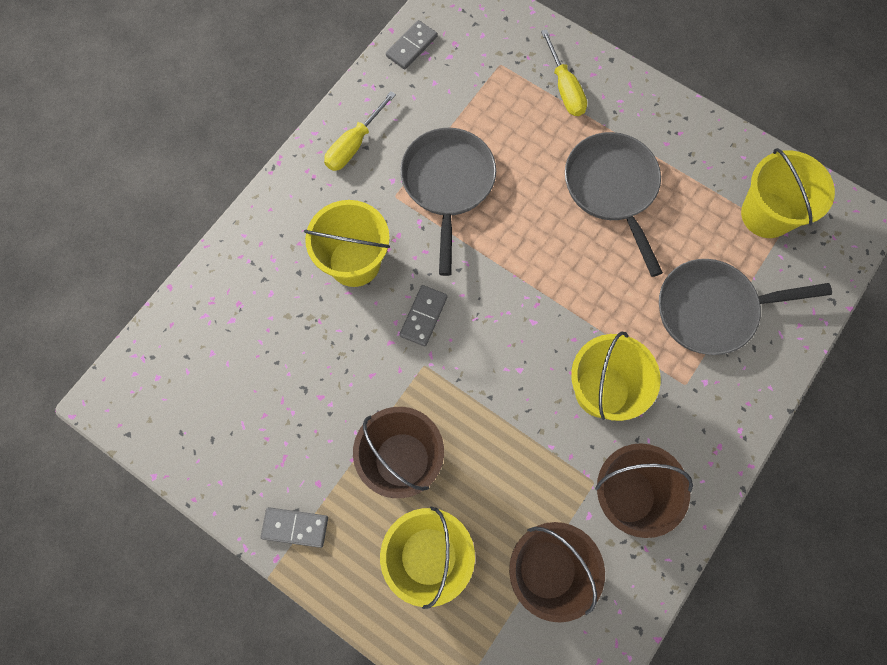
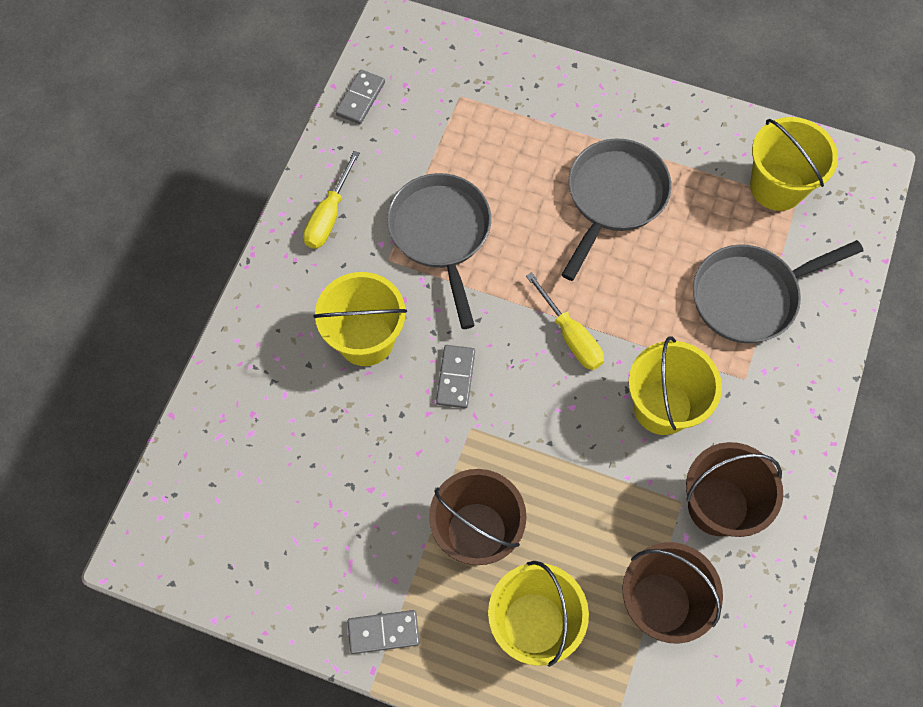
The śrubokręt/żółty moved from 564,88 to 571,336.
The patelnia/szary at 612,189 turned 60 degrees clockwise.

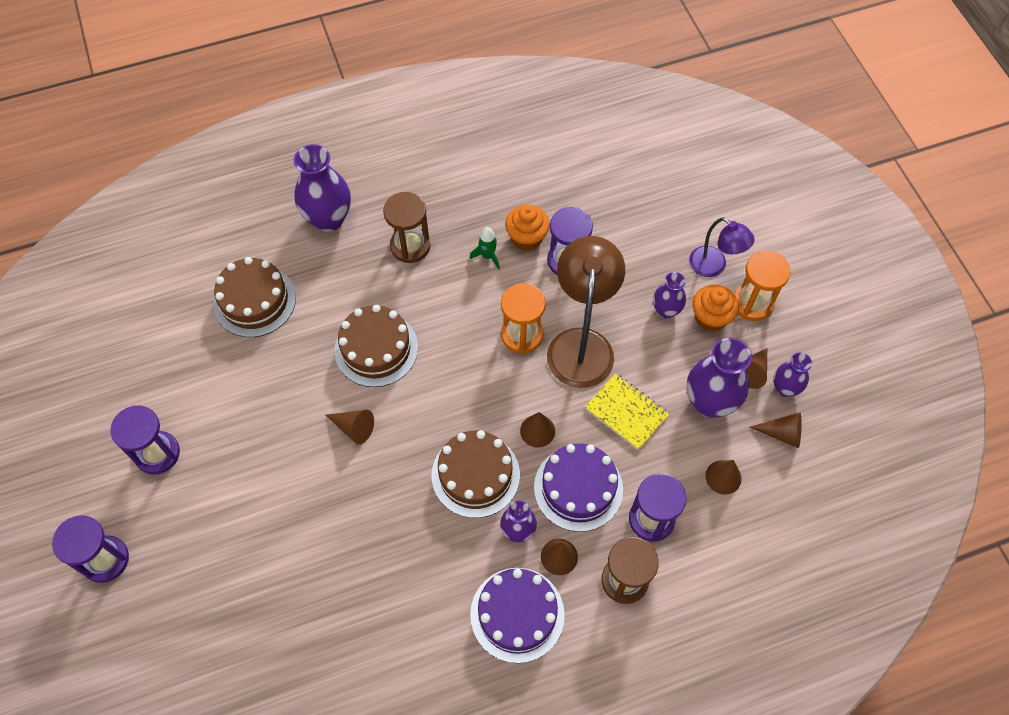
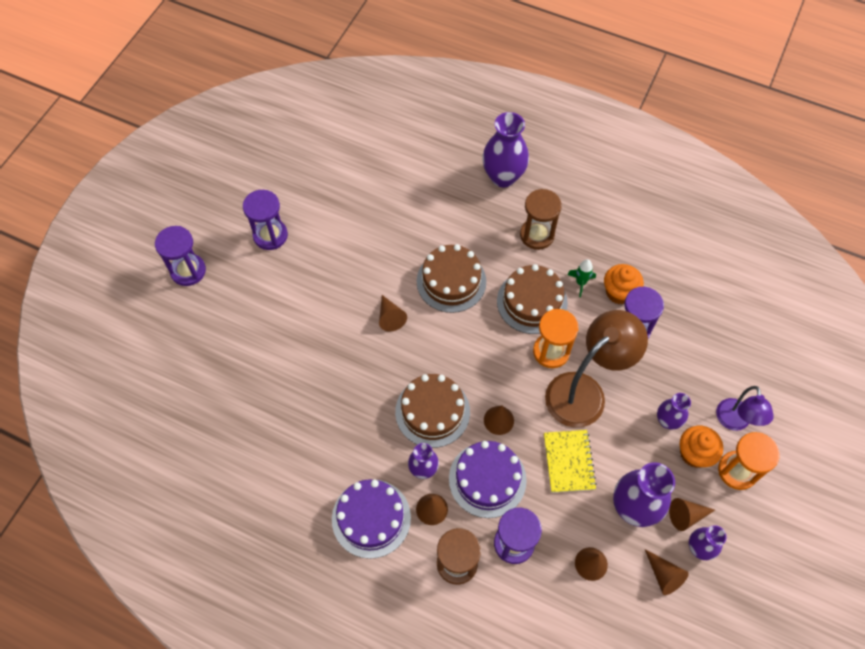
The tort/brązowy moved from 254,301 to 532,302.

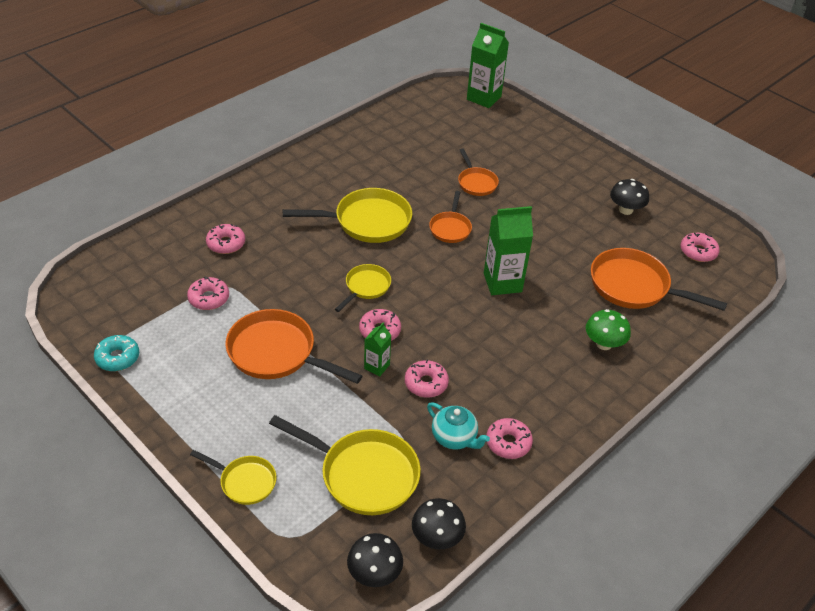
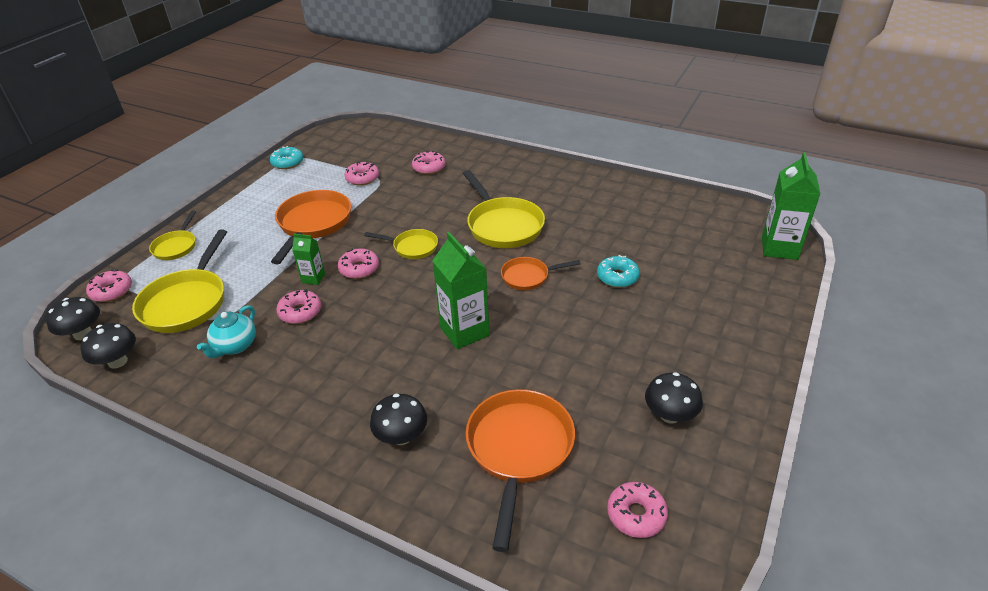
The donut/różowy moved from 508,443 to 112,291.
The grzyb/zielony at 604,344 became the grzyb/czarny at 401,436.
The patelnia/pomarańczowy at 476,182 was replaced by the donut/turkusowy at 617,277.

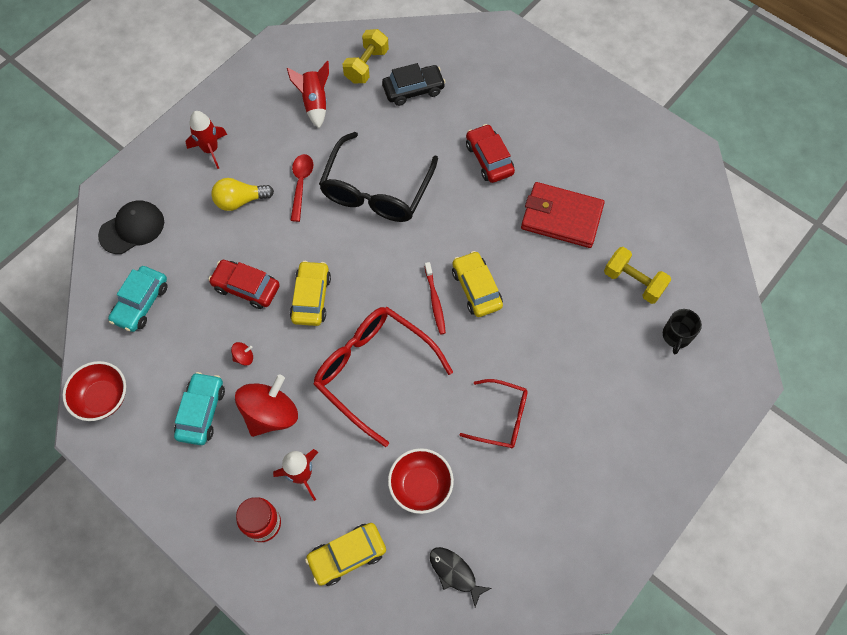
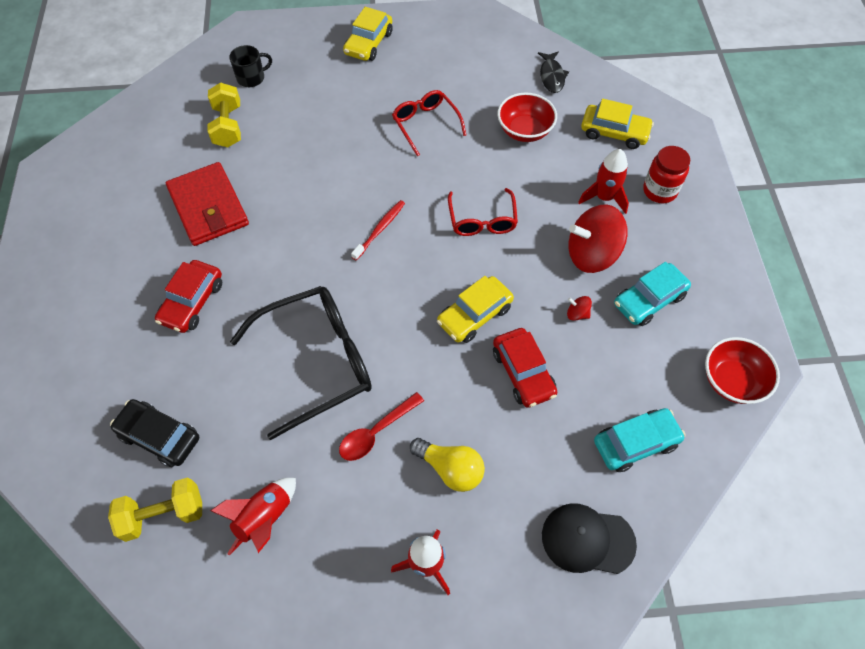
The samochód/żółty moved from 476,288 to 368,43.
The okulary/czerwony at 374,371 changed to 0.57 times the size.

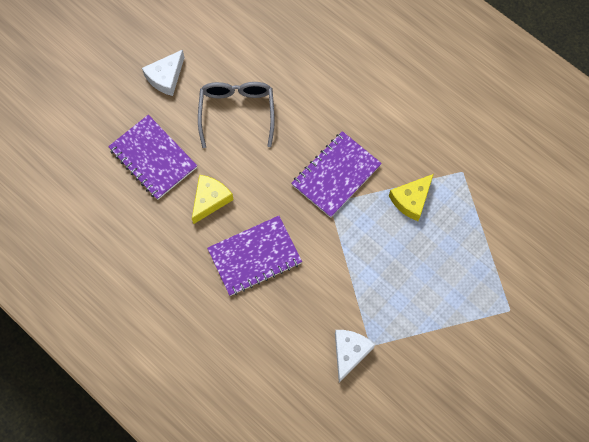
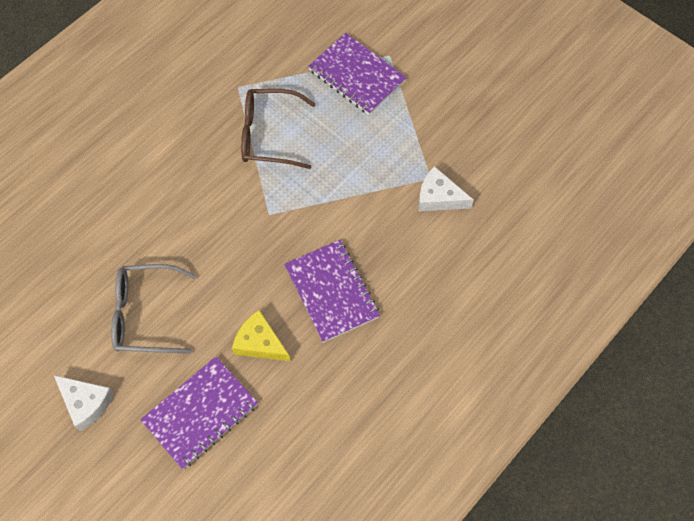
The ser/żółty at 411,200 was replaced by the okulary/brązowy at 268,135.
The zeszyt/fioletowy moved from 336,175 to 357,75.

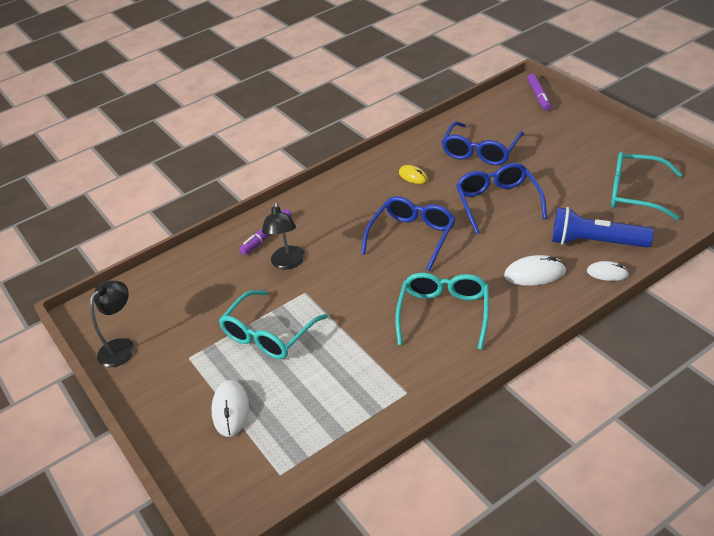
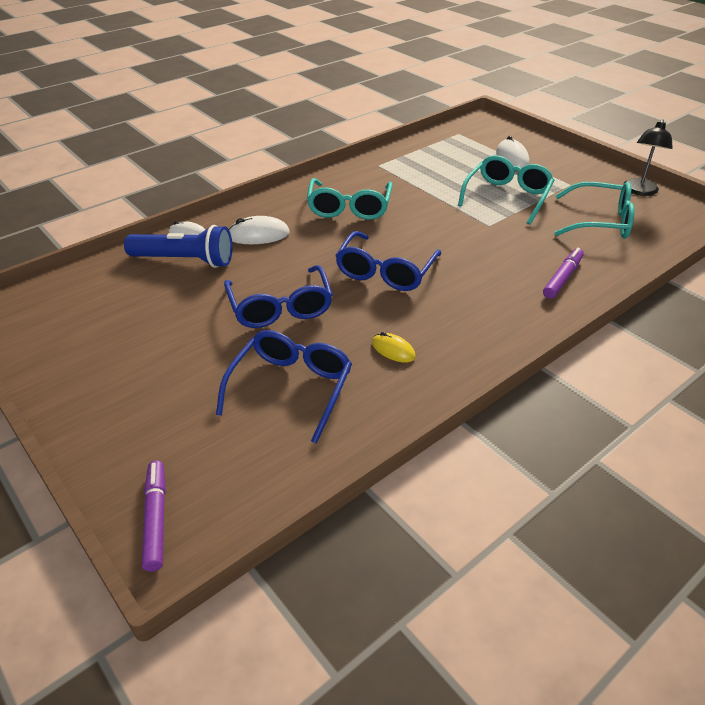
The okulary/turkusowy moved from 635,193 to 600,222.
The lampka/czarny at 288,263 disappeared.

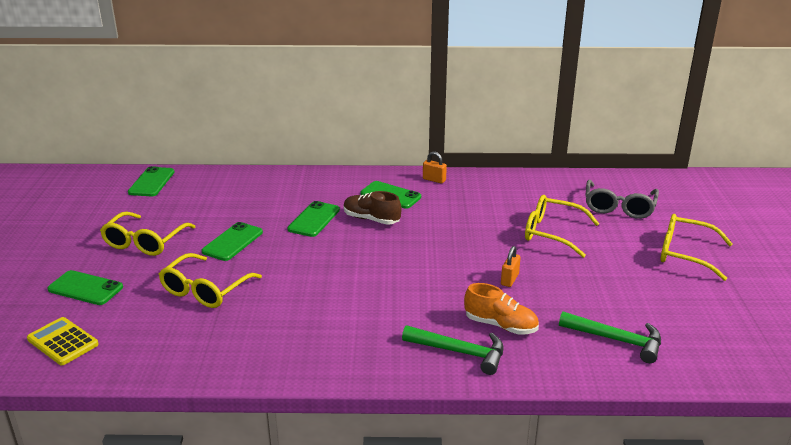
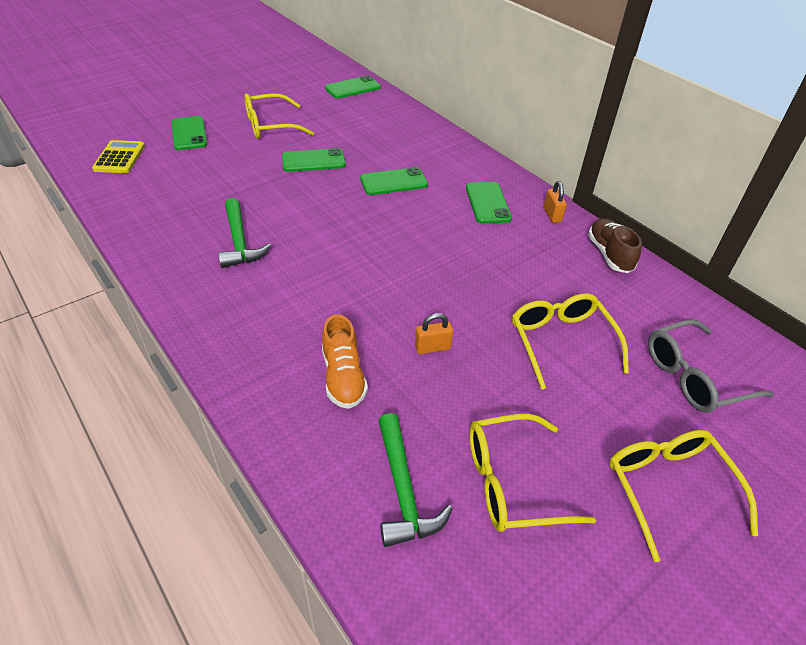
The młotek/zielony moved from 460,352 to 240,242.
The okulary/żółty moved from 205,290 to 512,482.
The but/brązowy moved from 371,219 to 609,254.

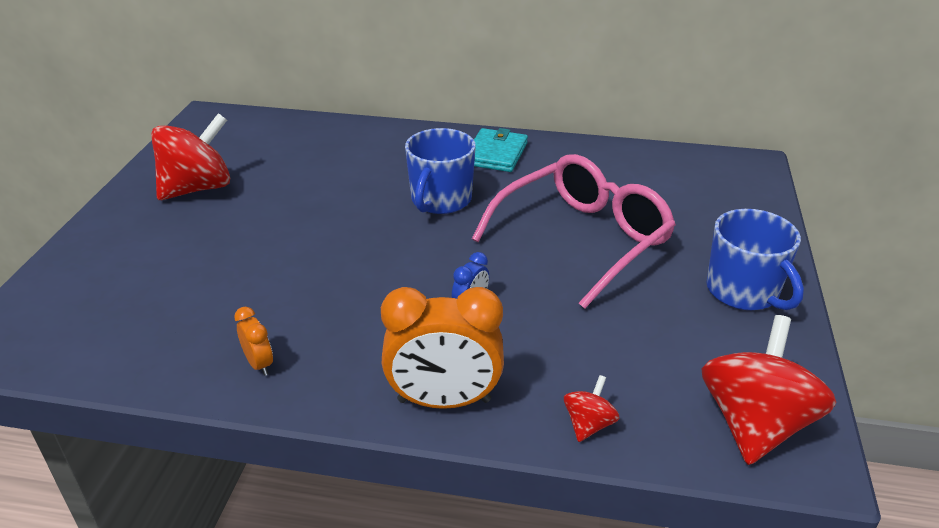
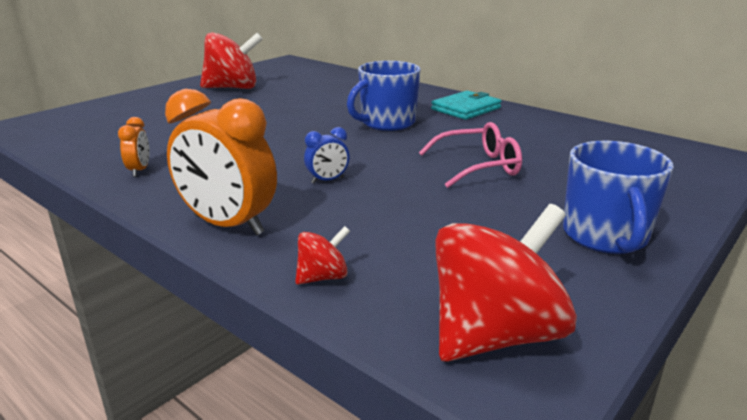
The okulary/różowy at 583,239 changed to 0.58 times the size.

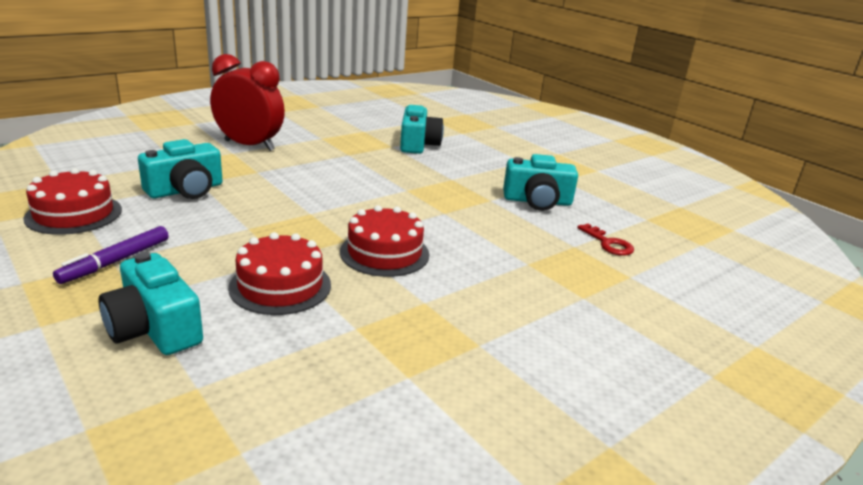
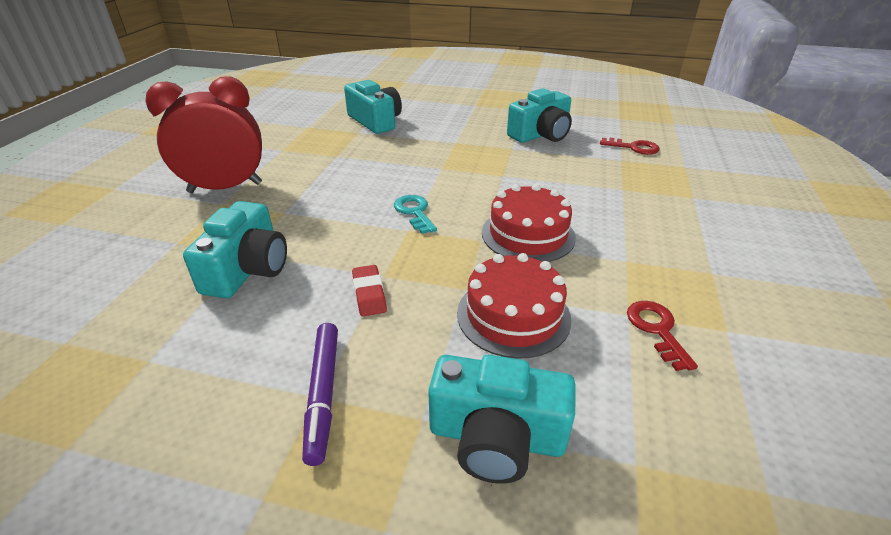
The gumka do mazania/czerwony at 369,294 appeared.
The klucz/turkusowy at 414,212 appeared.
The klucz/czerwony at 657,330 appeared.
The tort/czerwony at 74,214 disappeared.

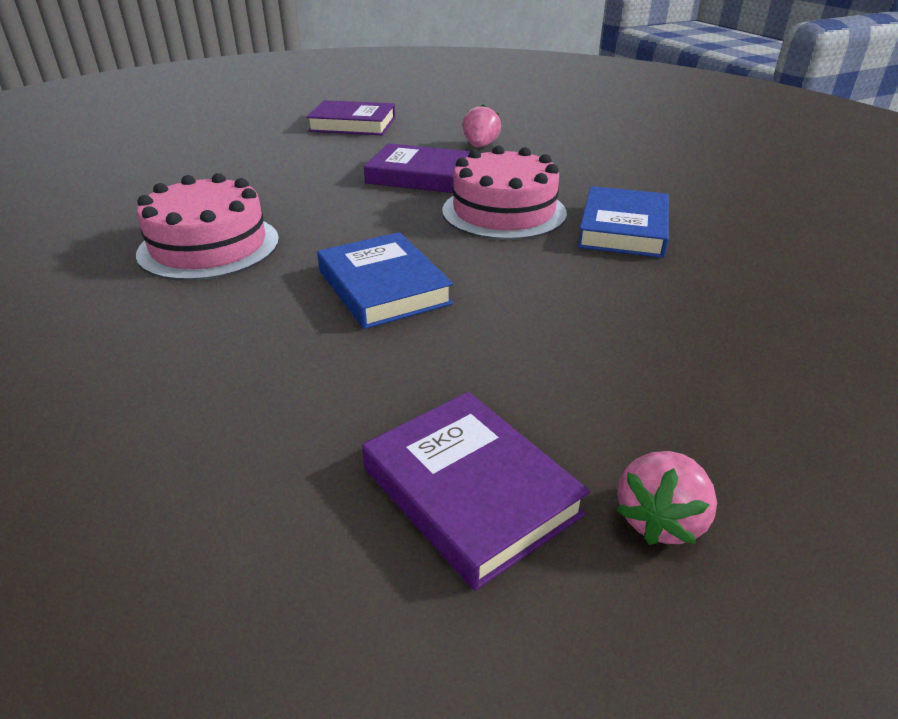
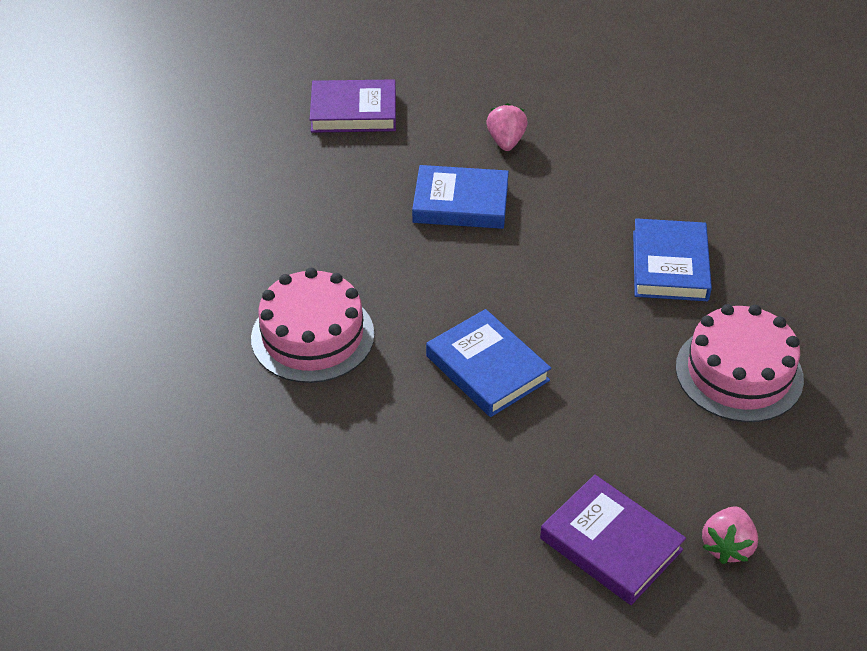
The książka/fioletowy at 419,175 became the książka/niebieski at 460,203.
The tort/różowy moved from 504,212 to 739,373.

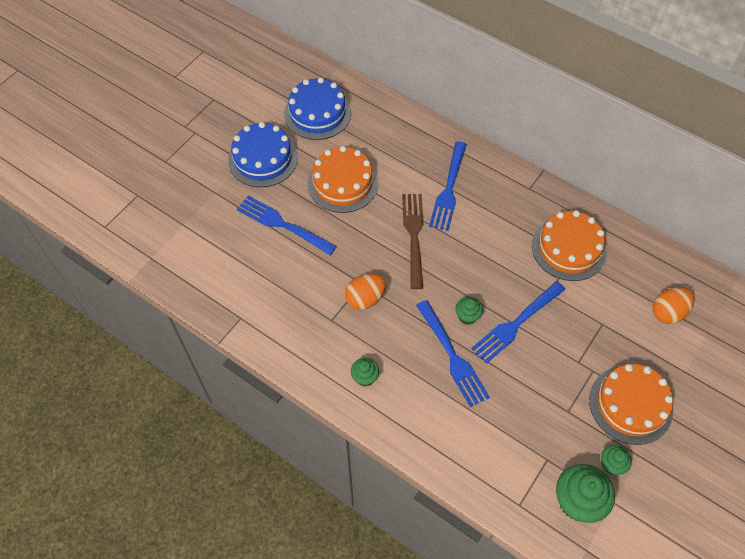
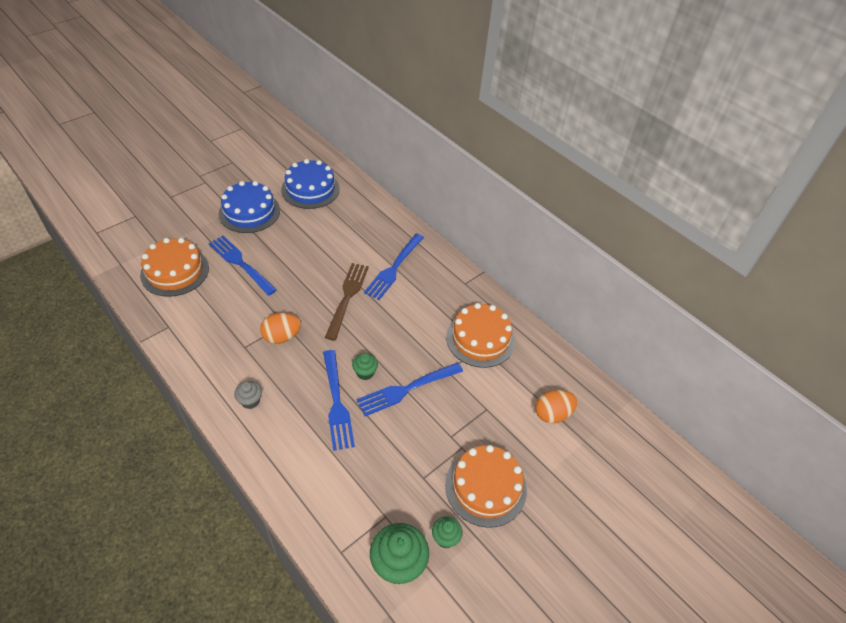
The tort/pomarańczowy moved from 343,183 to 175,271.
The muffinka/zielony at 365,377 became the muffinka/szary at 250,401.

